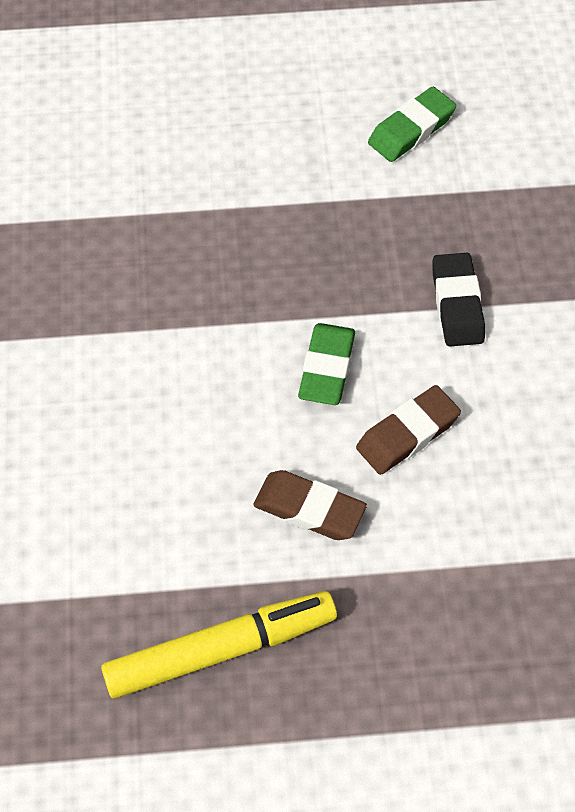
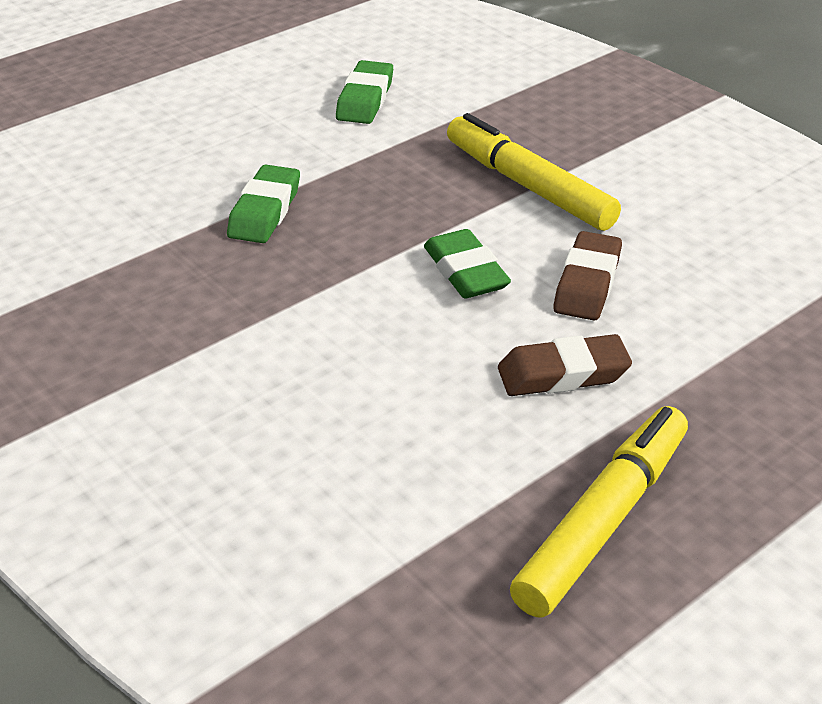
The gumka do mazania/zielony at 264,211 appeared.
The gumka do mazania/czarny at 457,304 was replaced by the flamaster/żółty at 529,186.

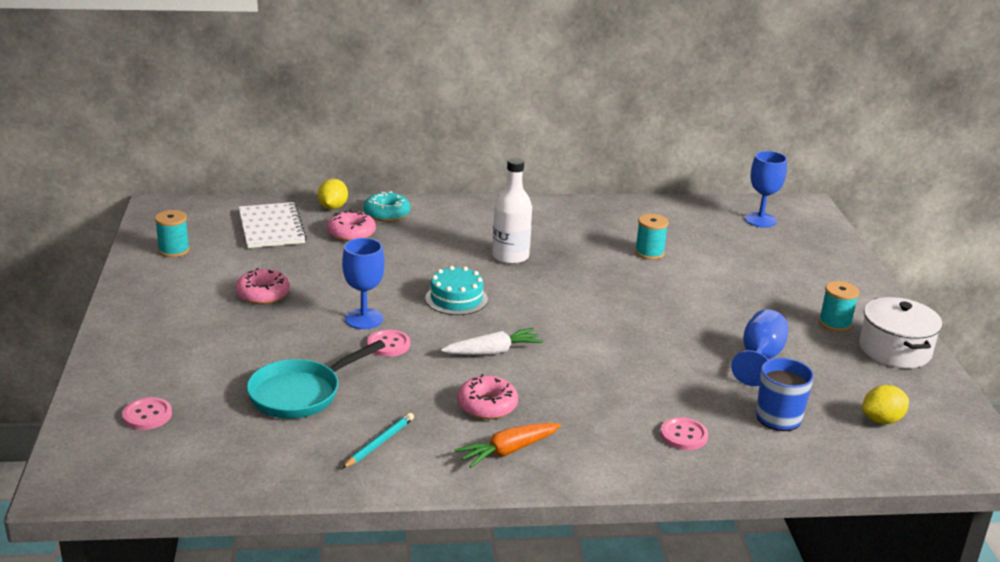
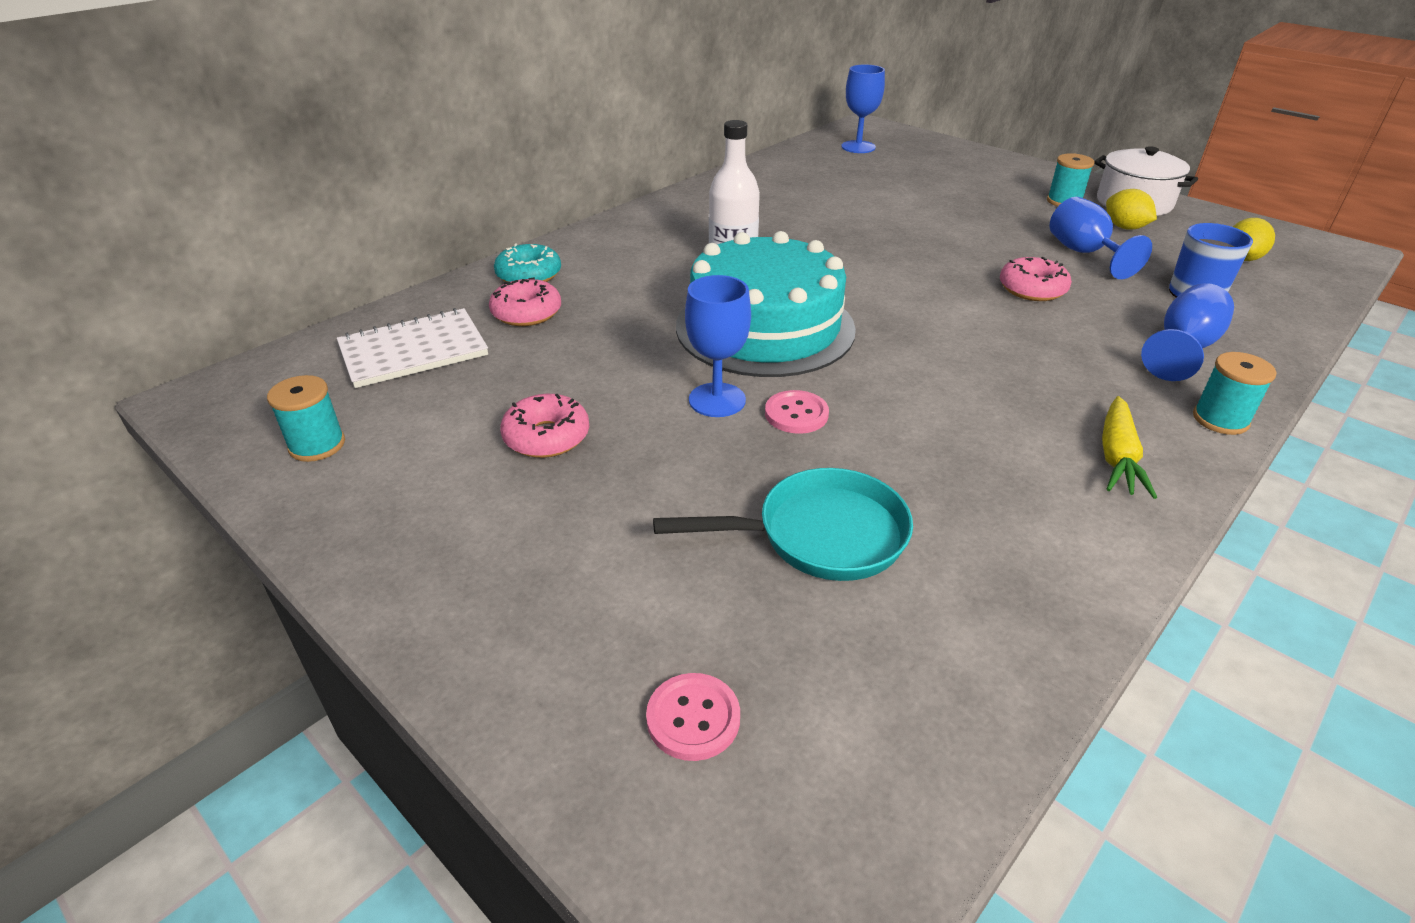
The zeszyt/biały at 271,227 turned 60 degrees counterclockwise.
The patelnia/turkusowy at 300,393 turned 105 degrees counterclockwise.
The tort/turkusowy at 456,299 changed to 2.09 times the size.
The donut/różowy moved from 487,406 to 1032,289.
The marchewka/pomarańczowy at 508,451 became the marchewka/żółty at 1117,457.
The cytryna/żółty moved from 333,207 to 1124,227.
The guzik/różowy at 683,435 was replaced by the kielich/niebieski at 1182,348.
The szpulka/turkusowy moved from 649,253 to 1220,419.
The ołówek/turkusowy at 379,443 disappeared.
The marchewka/biały at 493,352 disappeared.

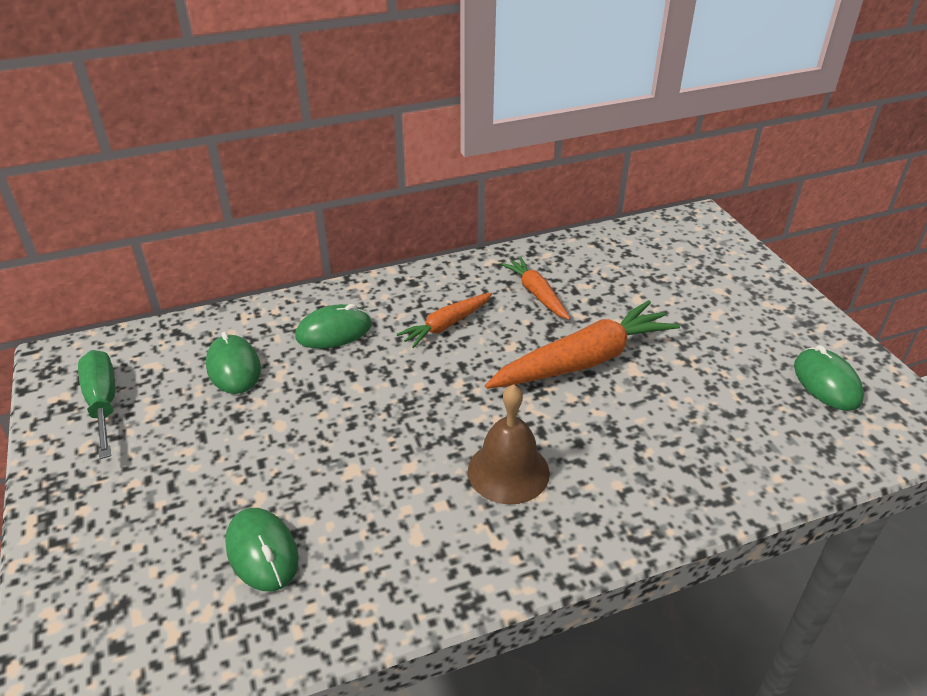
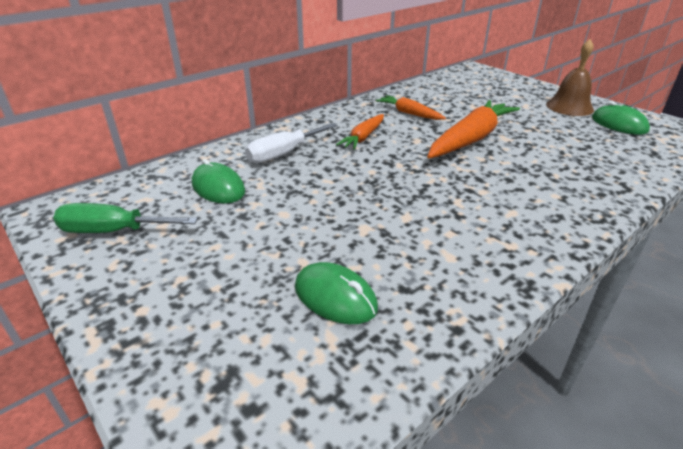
The śrubokręt/zielony at 103,403 turned 45 degrees counterclockwise.
The myszka/zielony at 334,331 was replaced by the śrubokręt/biały at 283,154.
The dzwonek/brązowy moved from 508,471 to 569,107.

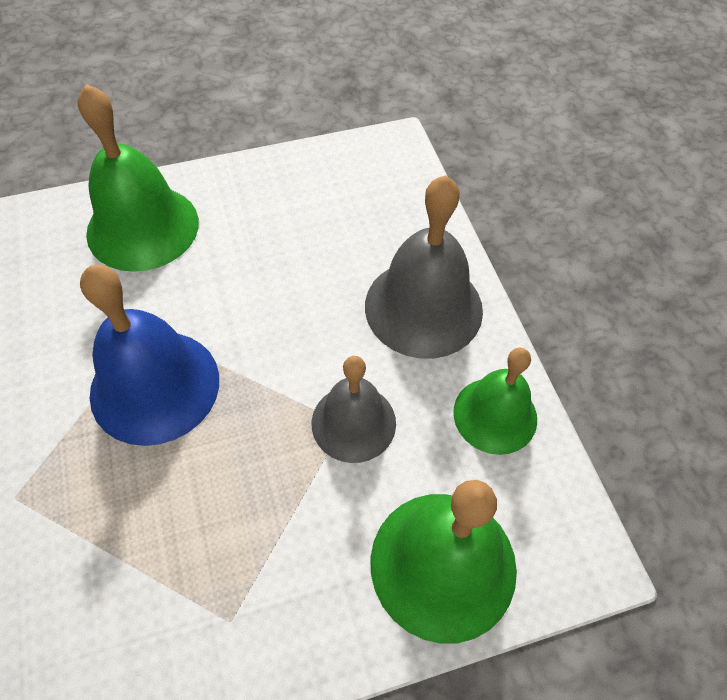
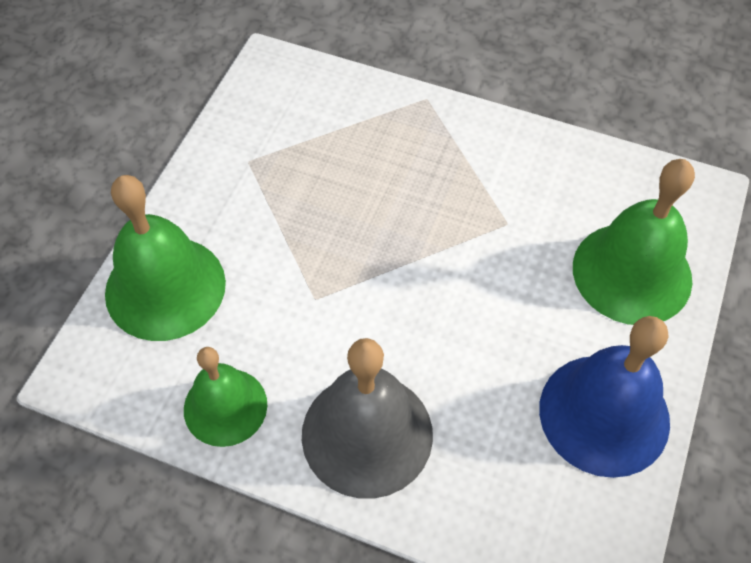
The dzwonek/niebieski moved from 155,386 to 604,414.
The dzwonek/szary at 353,422 disappeared.

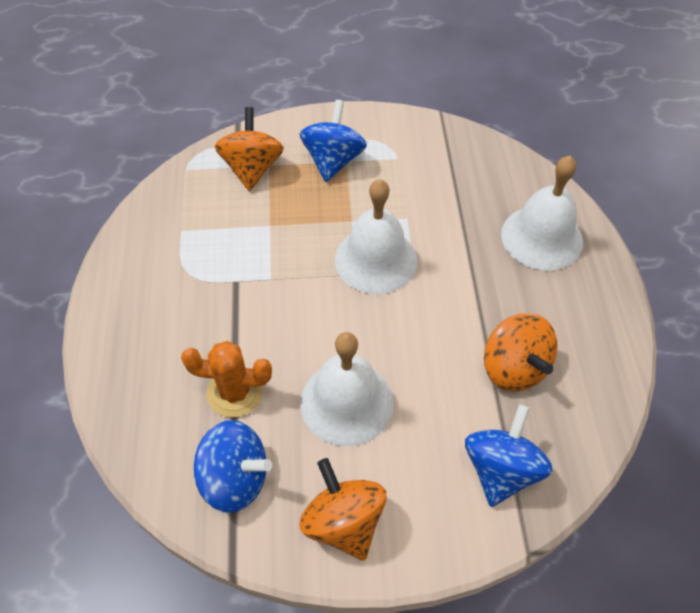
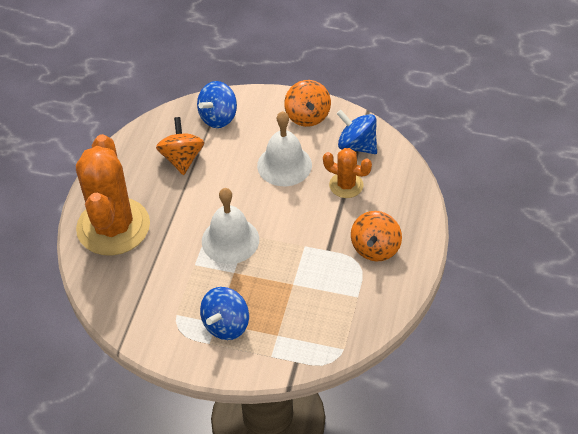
The dzwonek/biały at 541,237 was replaced by the kaktus/pomarańczowy at 113,227.
The bączek/pomarańczowy moved from 252,168 to 375,248.

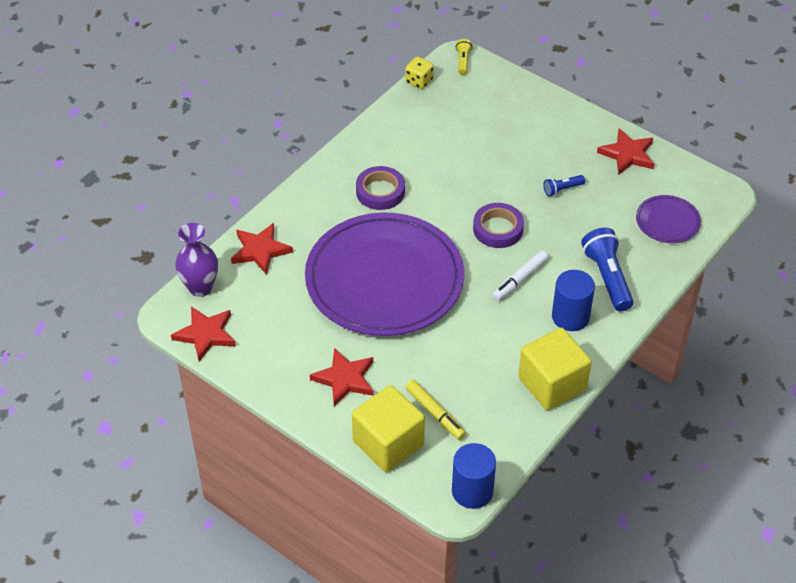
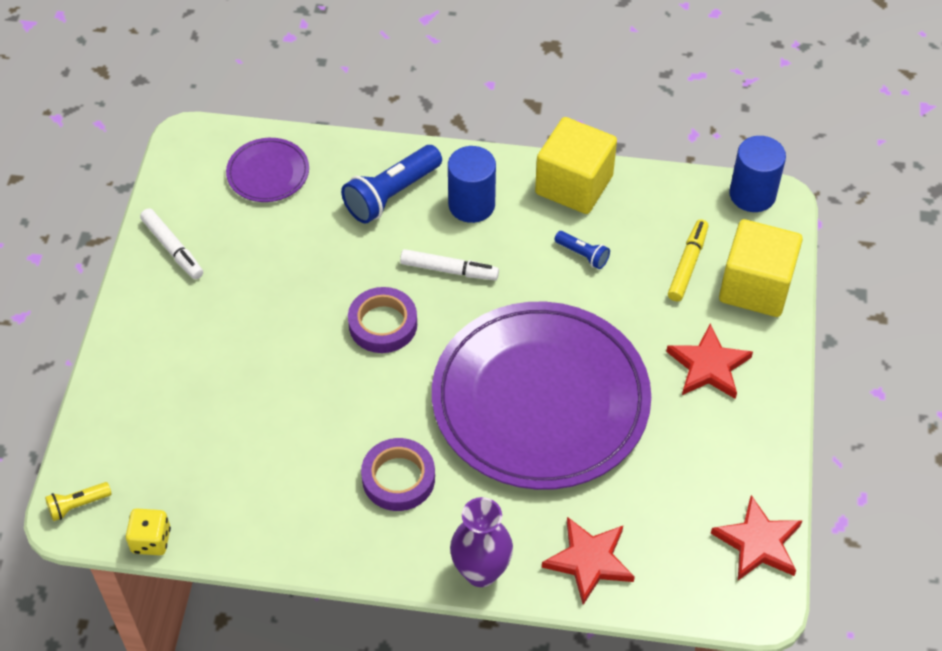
The gwiazda/czerwony at 627,154 was replaced by the flamaster/biały at 173,248.
The wazon/fioletowy moved from 200,287 to 481,571.
The latarka/niebieski moved from 562,189 to 582,255.

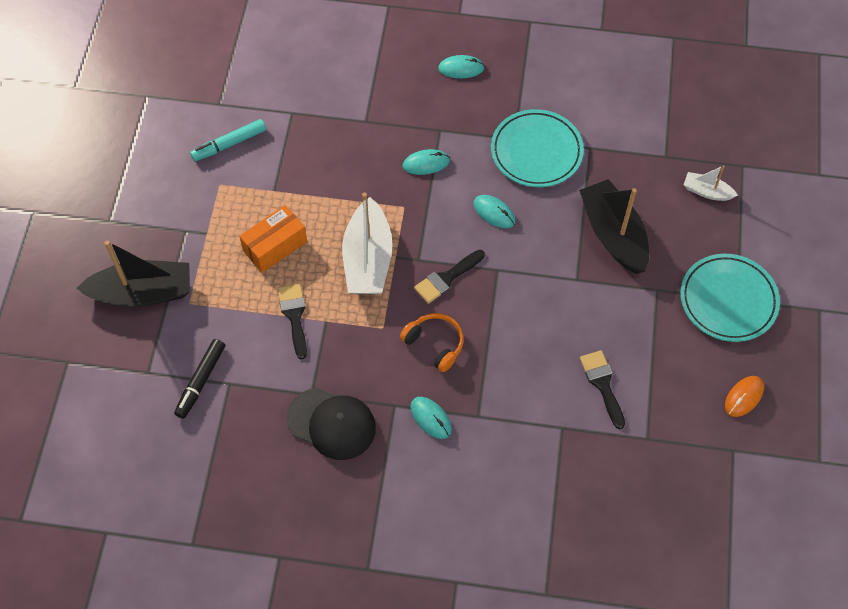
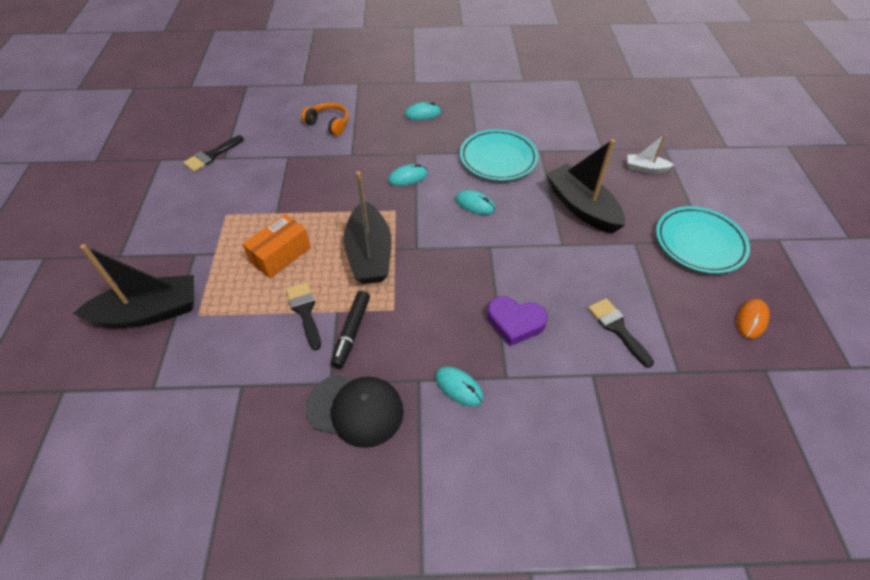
The pędzel/czarny moved from 446,278 to 211,156.
The słuchawki/pomarańczowy moved from 435,344 to 329,124.
The flamaster/czarny moved from 200,381 to 351,332.
The łódka/biały at 368,259 became the łódka/czarny at 369,254.
The serce/fioletowy at 515,323 appeared.
The flamaster/turkusowy at 229,144 disappeared.

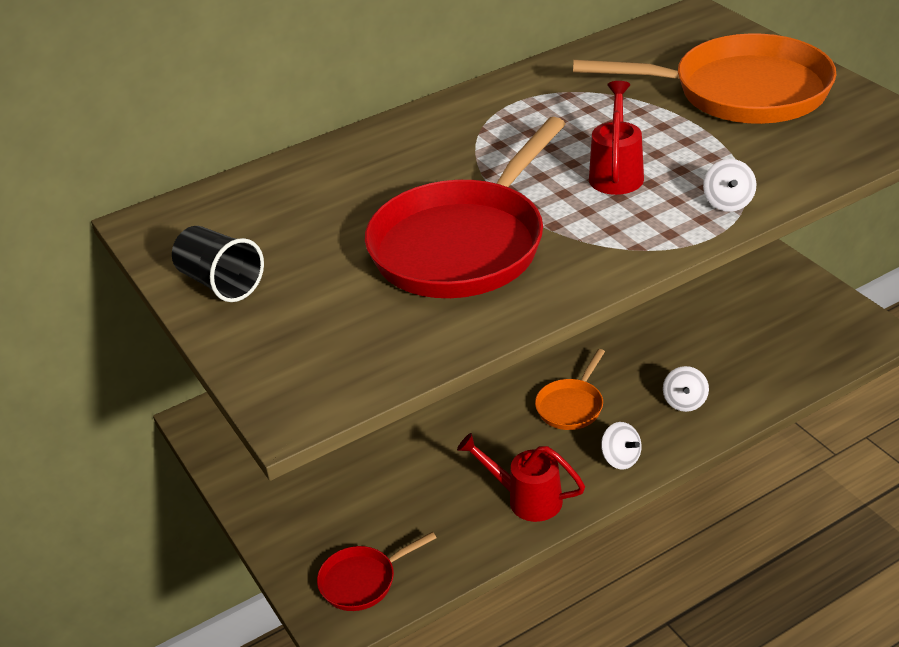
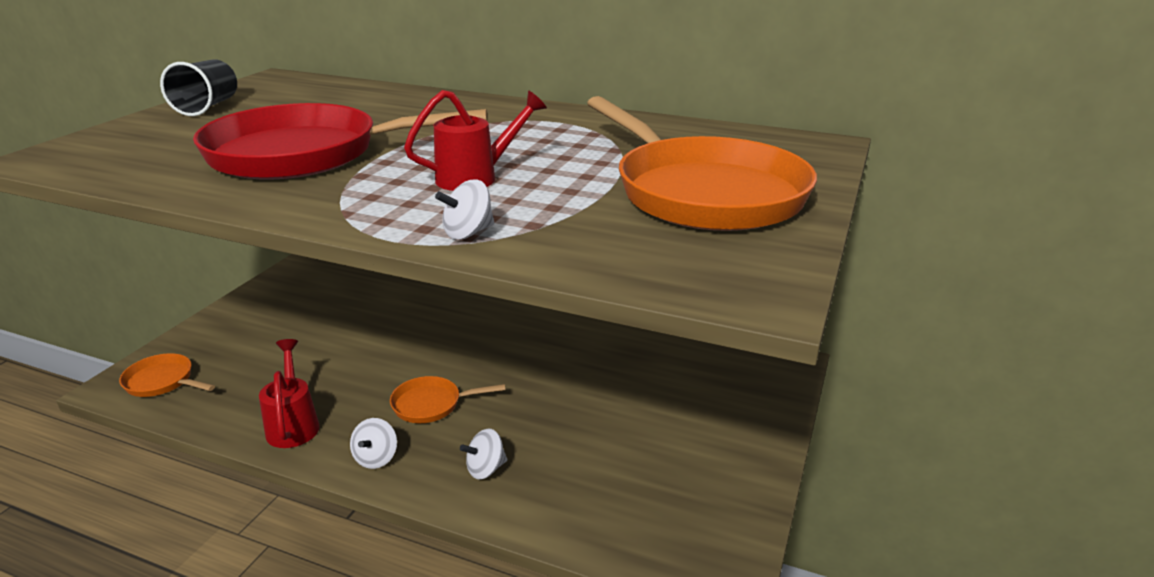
The patelnia/czerwony at 362,581 became the patelnia/pomarańczowy at 162,381.

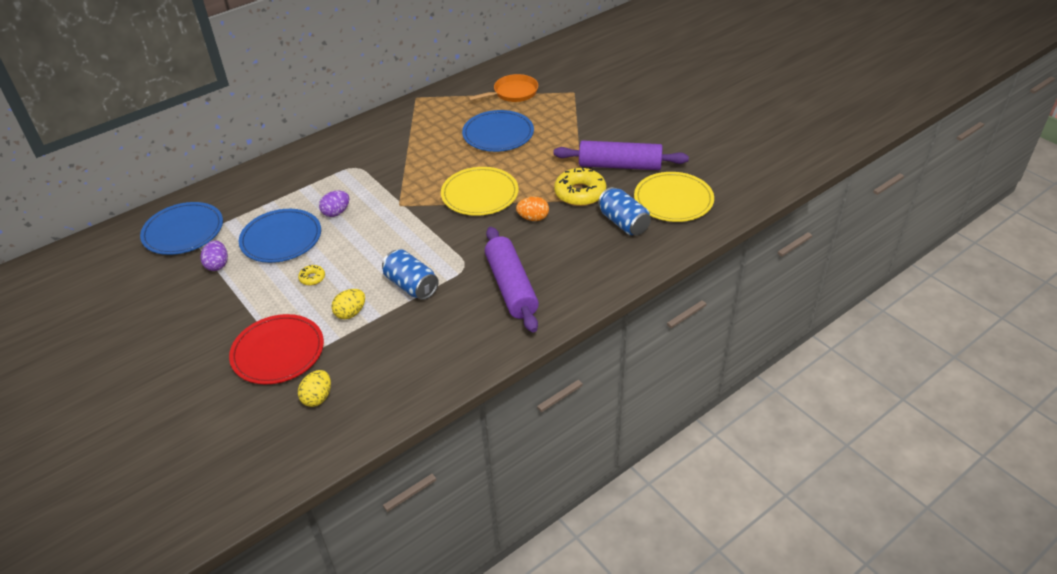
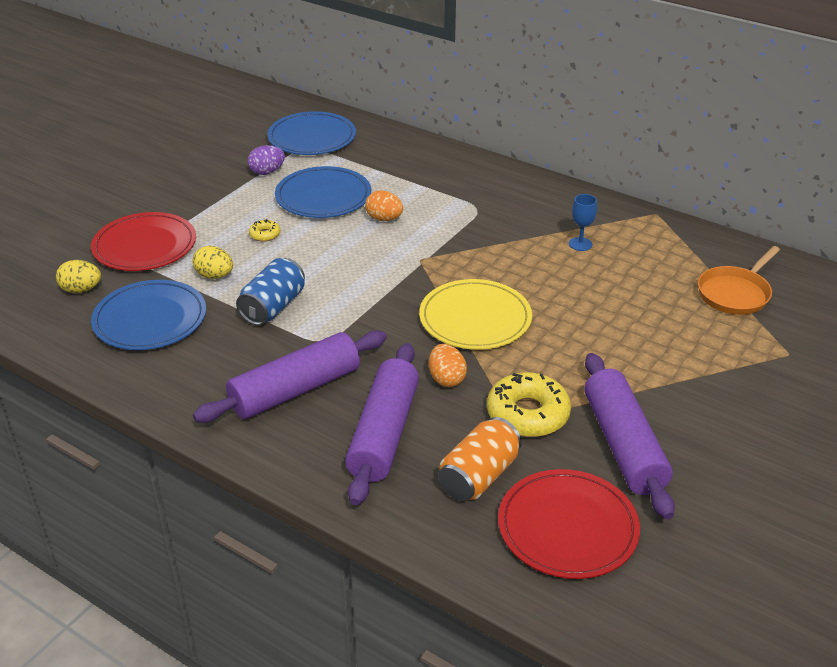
The talerz/niebieski moved from 498,134 to 150,319.
The wałek do ciasta/fioletowy at 383,433 appeared.
The jajko/fioletowy at 336,212 became the jajko/pomarańczowy at 384,219.
The puszka/niebieski at 623,223 became the puszka/pomarańczowy at 478,476.
The talerz/żółty at 673,200 became the talerz/czerwony at 567,527.
The kielich/niebieski at 580,244 appeared.
The patelnia/pomarańczowy at 513,93 turned 90 degrees clockwise.

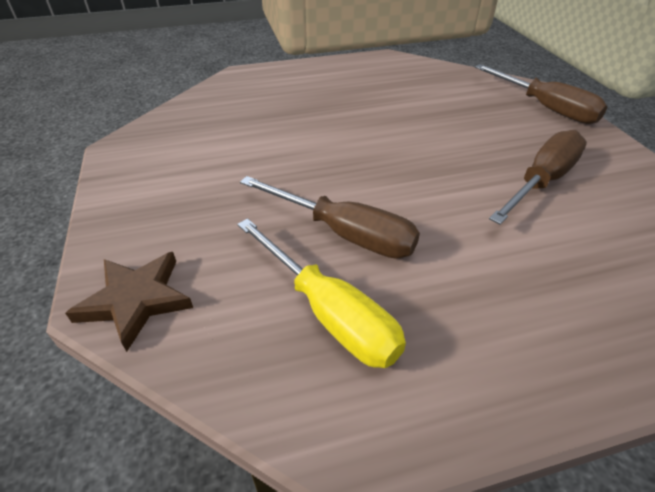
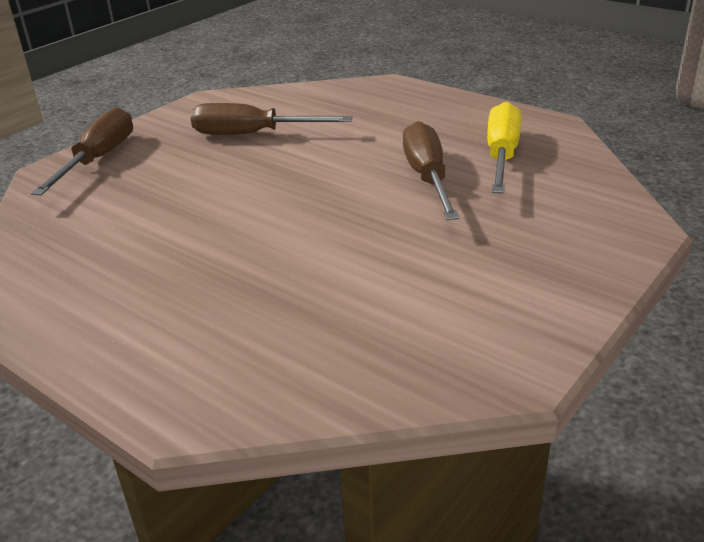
The gwiazda/brązowy at 136,300 disappeared.

